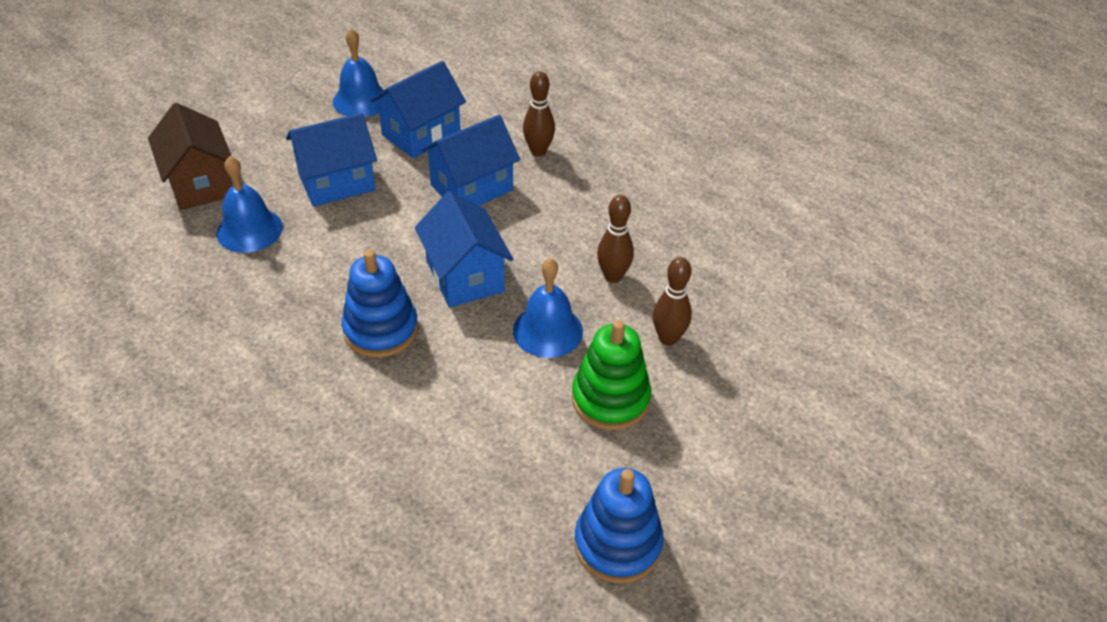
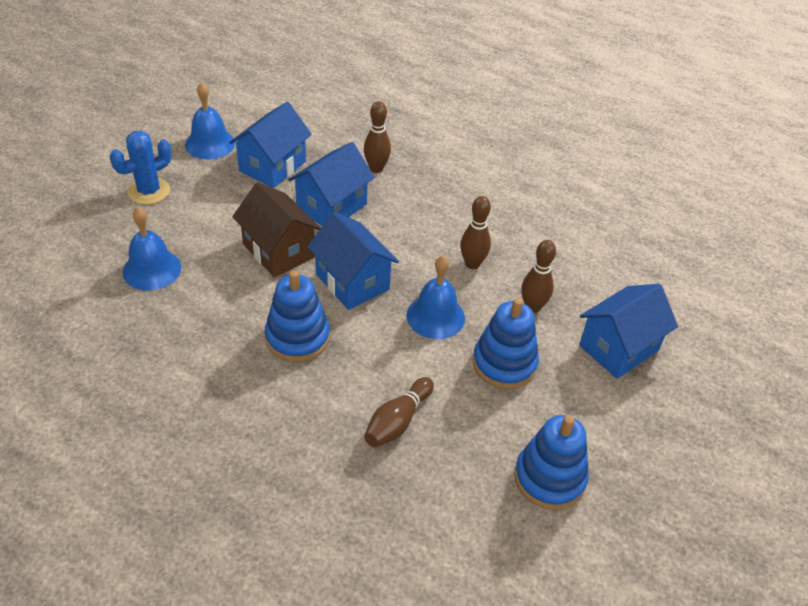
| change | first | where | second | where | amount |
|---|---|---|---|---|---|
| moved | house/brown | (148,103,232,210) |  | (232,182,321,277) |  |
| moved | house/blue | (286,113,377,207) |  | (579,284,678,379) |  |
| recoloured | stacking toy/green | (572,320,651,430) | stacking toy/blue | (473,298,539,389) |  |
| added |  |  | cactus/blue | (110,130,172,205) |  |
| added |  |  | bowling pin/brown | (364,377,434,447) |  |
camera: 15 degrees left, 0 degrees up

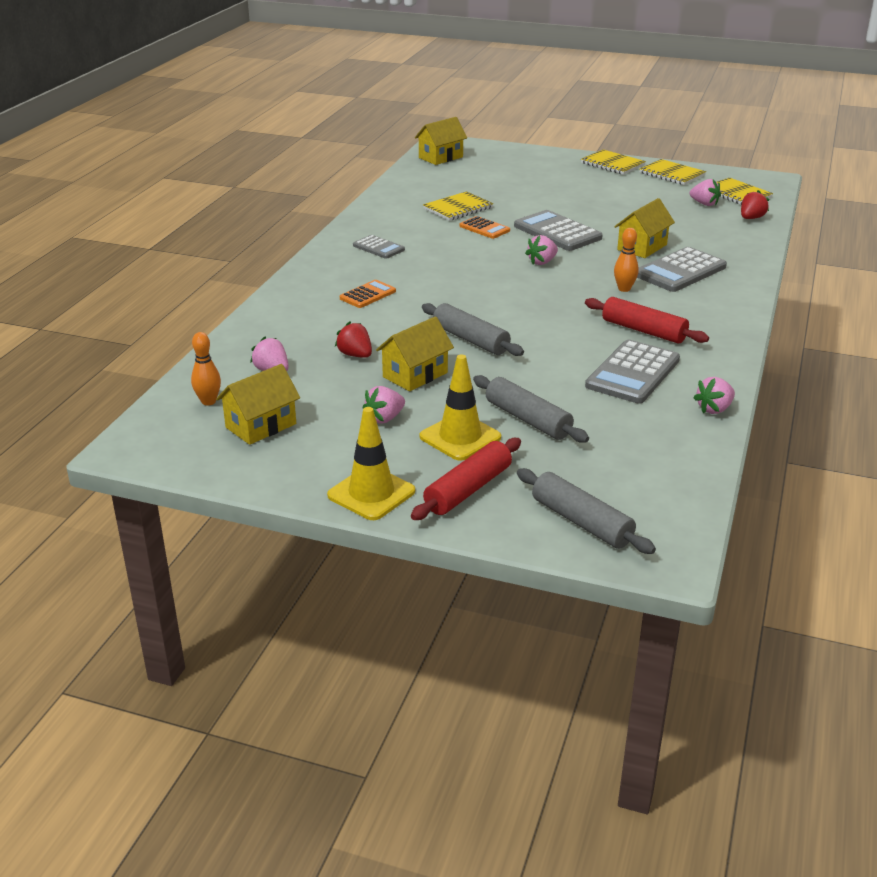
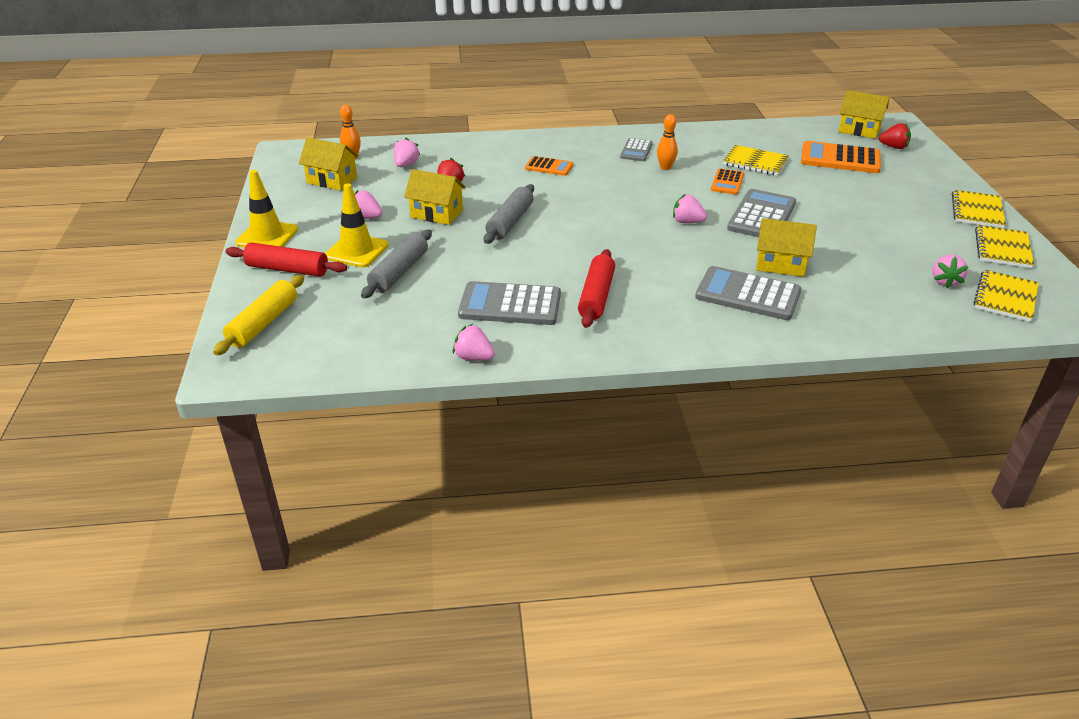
| change | first | where | second | where | amount |
|---|---|---|---|---|---|
| moved | strawberry/red | (741,190,769,219) |  | (879,123,911,149) |  |
| moved | bowling pin/orange | (614,228,639,292) |  | (657,114,678,170) |  |
| recoloured | rolling pin/grey | (517,468,656,554) | rolling pin/yellow | (213,275,304,355) |  |
| added |  |  | calculator/orange | (801,141,881,173) |  |
camera: 65 degrees right, 5 degrees up

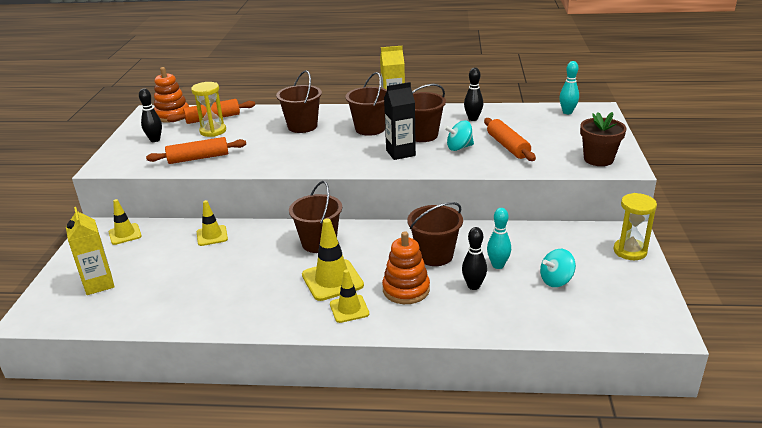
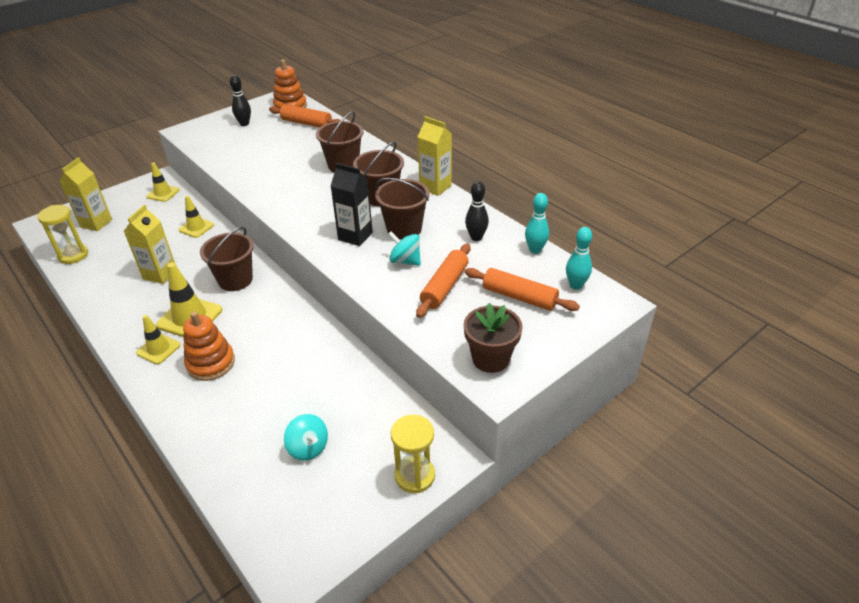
| change | first | where | second | where | amount |
|---|---|---|---|---|---|
| moved | hourglass/yellow | (191,82,226,137) |  | (37,205,88,264) |  |
| moved | rolling pin/orange | (146,137,246,164) |  | (465,268,580,311) |  |
| removed | bucket/brown | (408,202,463,266) |  |  |  |
| moved | bowling pin/turquoise | (487,208,511,269) |  | (525,193,549,254) |  |
| removed | bowling pin/black | (462,227,487,290) |  |  |  |
| turned | spinning top/turquoise | (540,249,576,287) |  | (284,414,328,461) | 150 degrees counterclockwise |
| added |  |  | carton/yellow | (124,205,176,284) |  |
camera: 45 degrees right, 10 degrees up

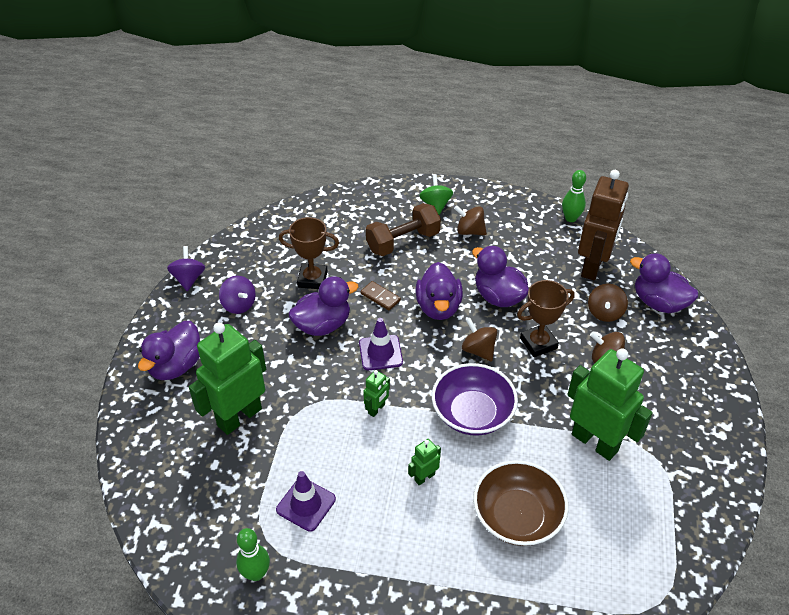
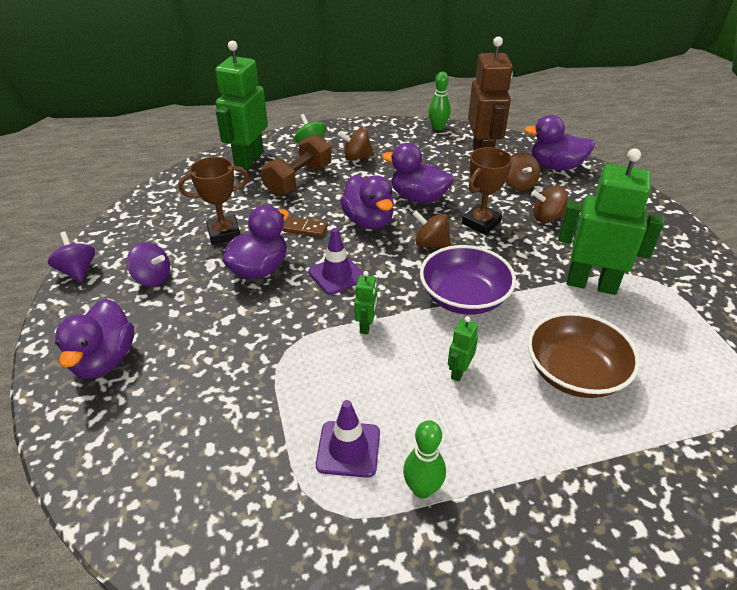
| change | first | where | second | where | amount |
|---|---|---|---|---|---|
| moved | robot/green | (189,322,266,435) |  | (215,41,268,170) |  |
| moved | bowling pin/green | (236,528,270,581) |  | (403,420,446,498) |  |
camera: 25 degrees left, 5 degrees down

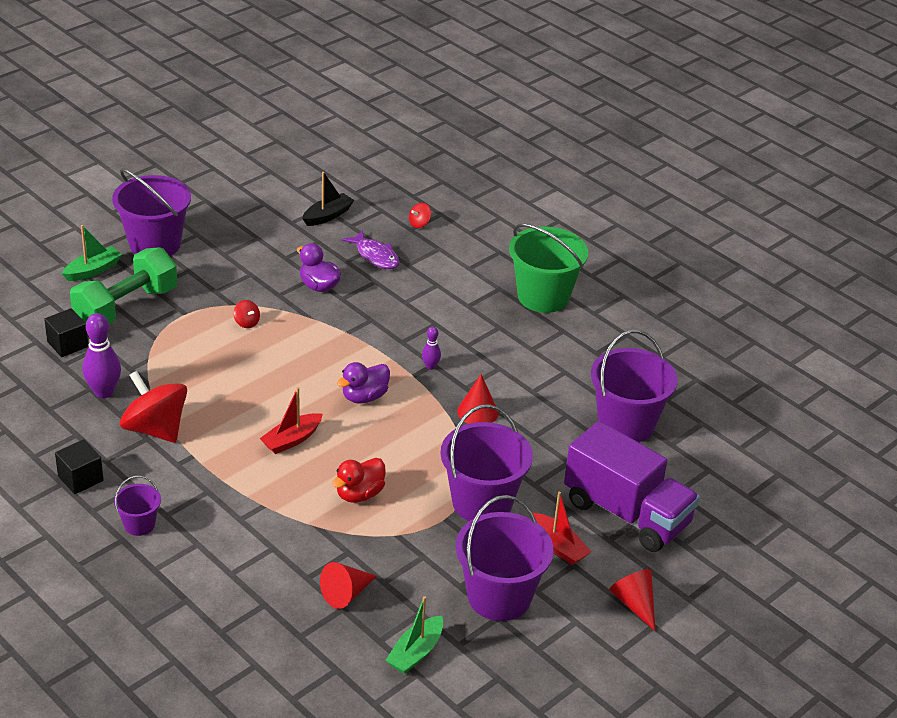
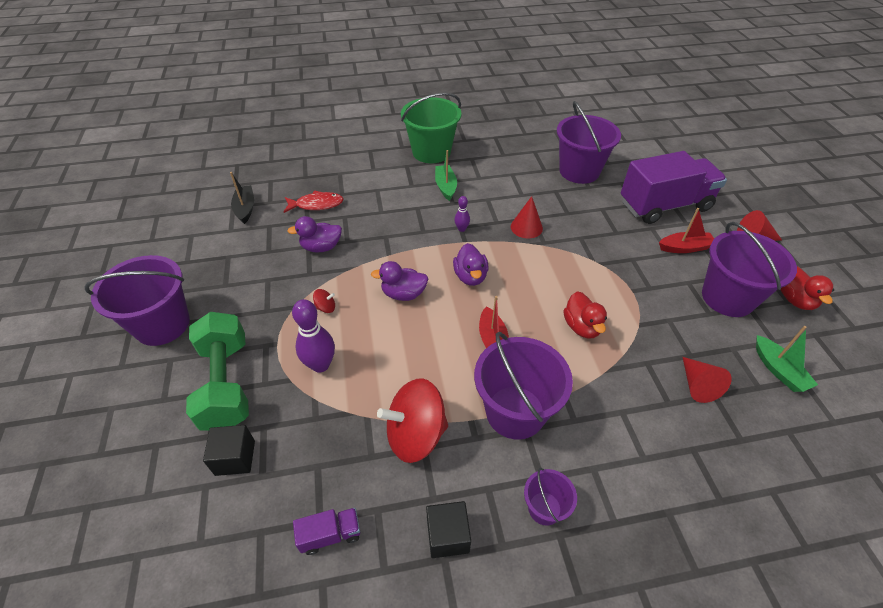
| change | first | where | second | where | amount |
|---|---|---|---|---|---|
| removed | spinning top/red | (409,203,431,228) |  |  |  |
| moved | boat/green | (62,225,122,281) |  | (435,150,457,201) |  |
| recoloured | fish/purple | (342,230,400,269) | fish/red | (284,190,344,213) |  |
| moved | bowling pin/purple | (82,313,121,398) |  | (292,299,335,373) |  |
| moved | bucket/purple | (440,404,533,521) |  | (474,332,573,440) |  |
| added |  |  | duck/purple | (371,261,428,301) |  |
| added |  |  | duck/red | (781,266,834,310) |  |
| added |  |  | truck/purple | (293,508,360,555) |  |
camera: 55 degrees left, 10 degrees up

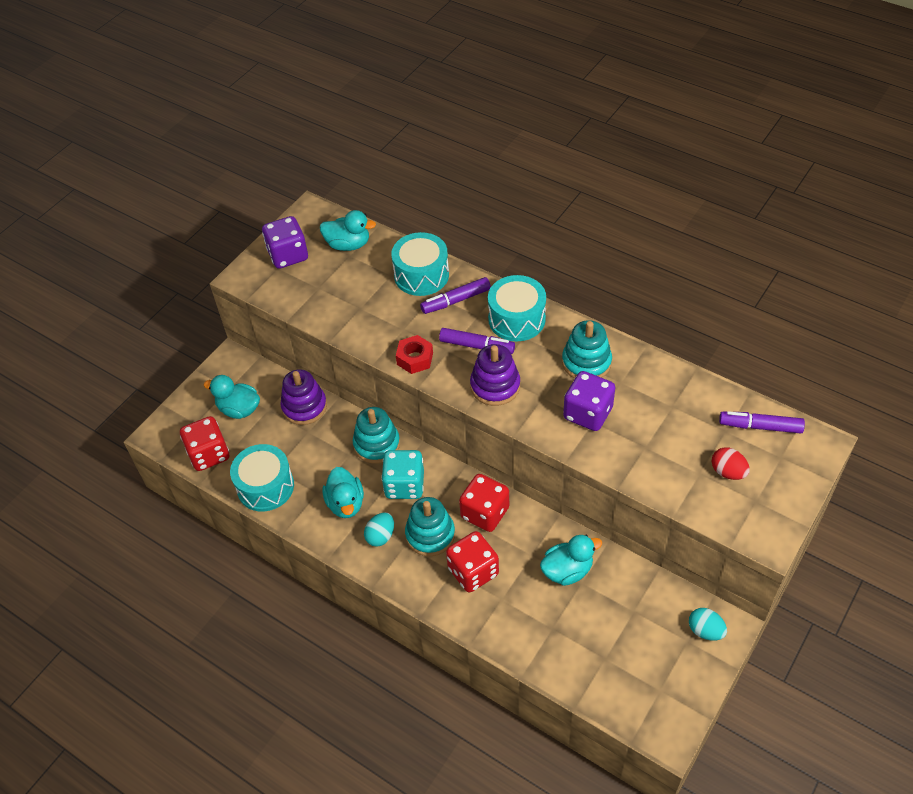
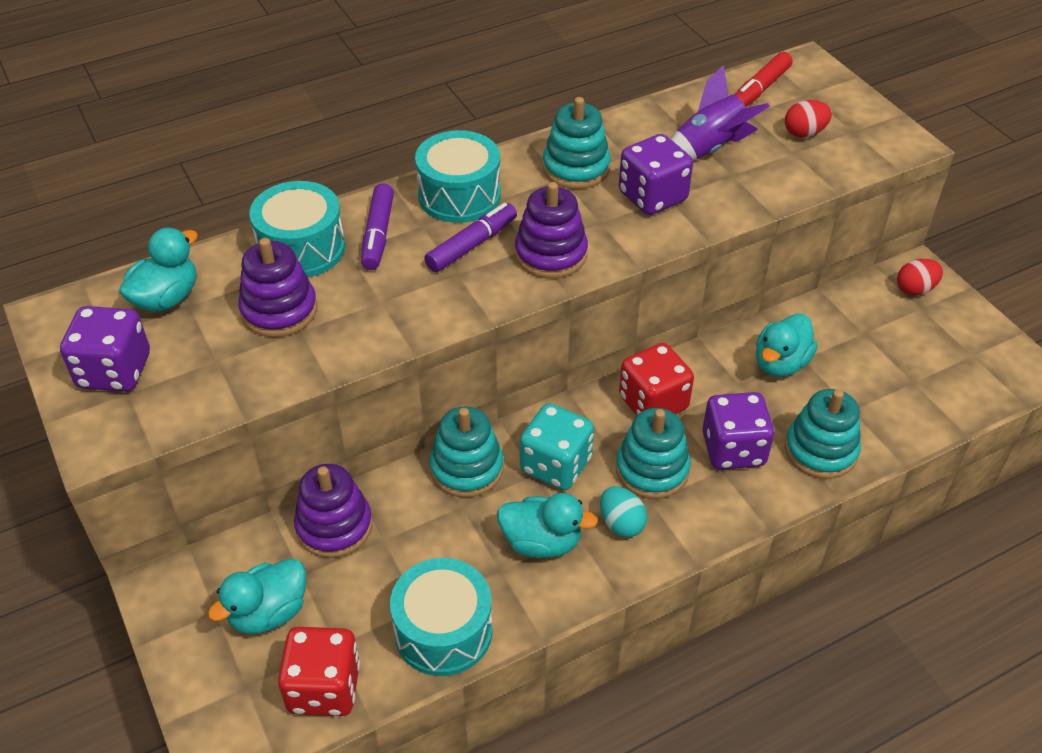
| change | first | where | second | where | amount |
|---|---|---|---|---|---|
| removed | nut/red | (396,335,433,374) |  |  |  |
| recoloured | marker/purple | (719,411,805,433) | marker/red | (735,52,792,107) |  |
| recoloured | dice/red | (446,531,499,592) | dice/purple | (702,392,774,470) |  |
| turned | duck/turquoise | (540,535,602,586) |  | (756,313,817,377) | 150 degrees counterclockwise |
| recoloured | egg/turquoise | (689,608,727,640) | egg/red | (897,259,943,296) |  |
| added |  |  | rocket/purple | (671,65,770,160) |  |
| added |  |  | stacking toy/purple | (238,238,317,337) |  |
| added |  |  | stacking toy/turquoise | (785,389,861,479) |  |
camera: 65 degrees left, 5 degrees down

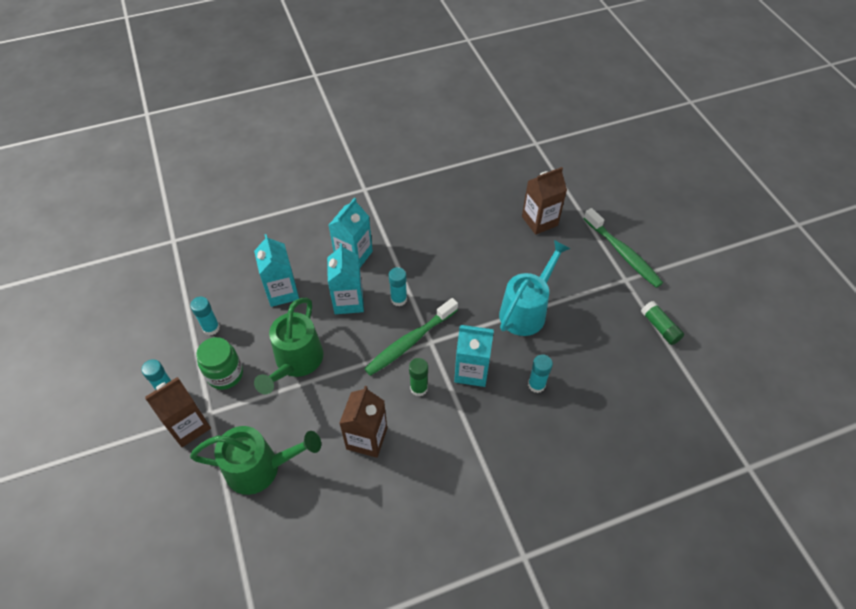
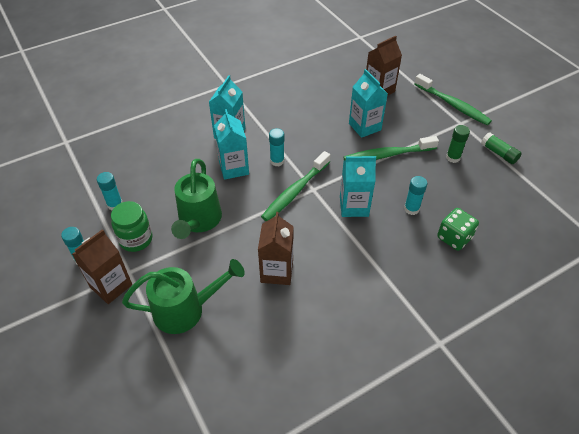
| change | first | where | second | where | amount |
|---|---|---|---|---|---|
| moved | carton/turquoise | (254,234,299,307) |  | (349,69,388,138) |  |
| replaced | watering can/turquoise | (499,240,571,336) | toothbrush/green | (343,136,439,160) |  |
| moved | glue stick/green | (409,358,428,397) |  | (446,125,470,163) |  |
| added |  |  | dice/green | (437,208,479,251) |  |
camera: 10 degrees left, 5 degrees down

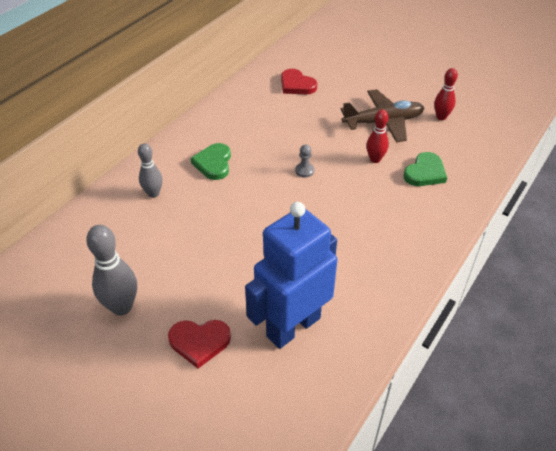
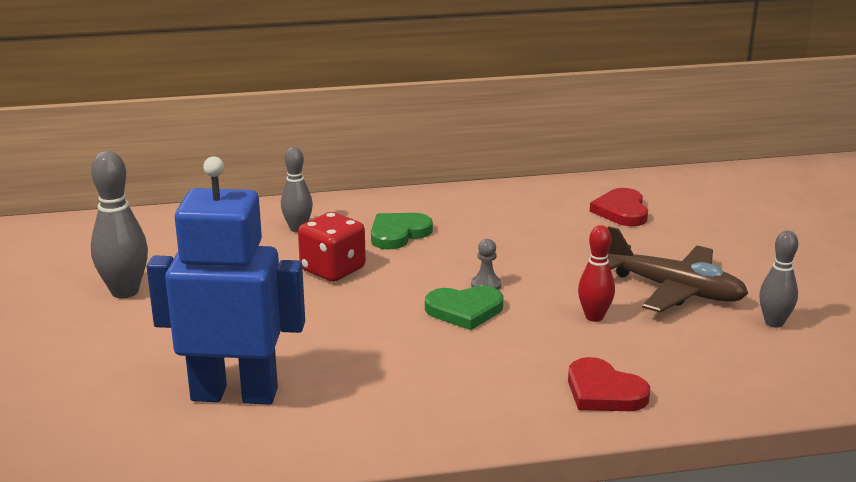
| change | first | where | second | where | amount |
|---|---|---|---|---|---|
| recoloured | bowling pin/red | (434,68,458,120) | bowling pin/grey | (759,231,798,328) |  |
| moved | heart/green | (403,152,447,186) |  | (425,286,504,330) |  |
| moved | heart/red | (168,320,231,369) |  | (568,357,650,411) |  |
| added |  |  | dice/red | (298,212,366,282) |  |
camera: 45 degrees right, 20 degrees down

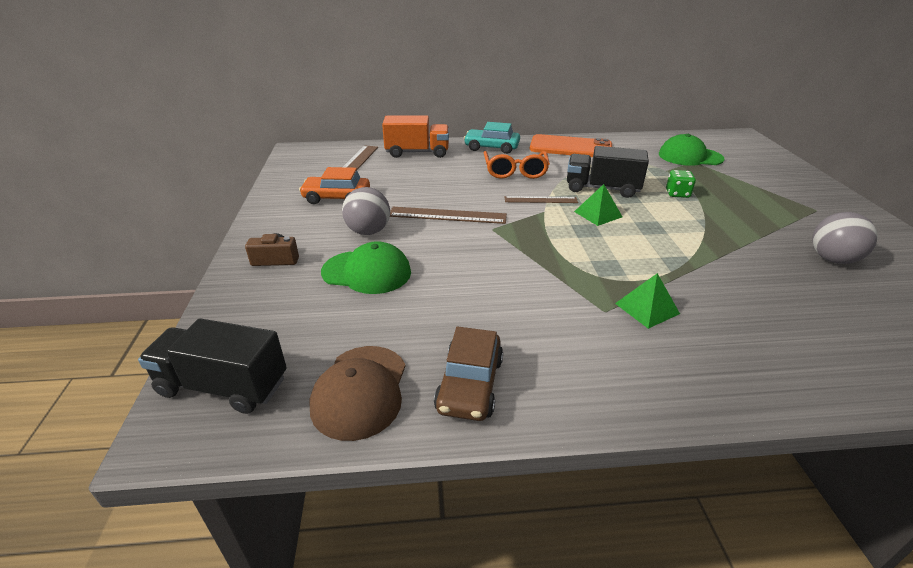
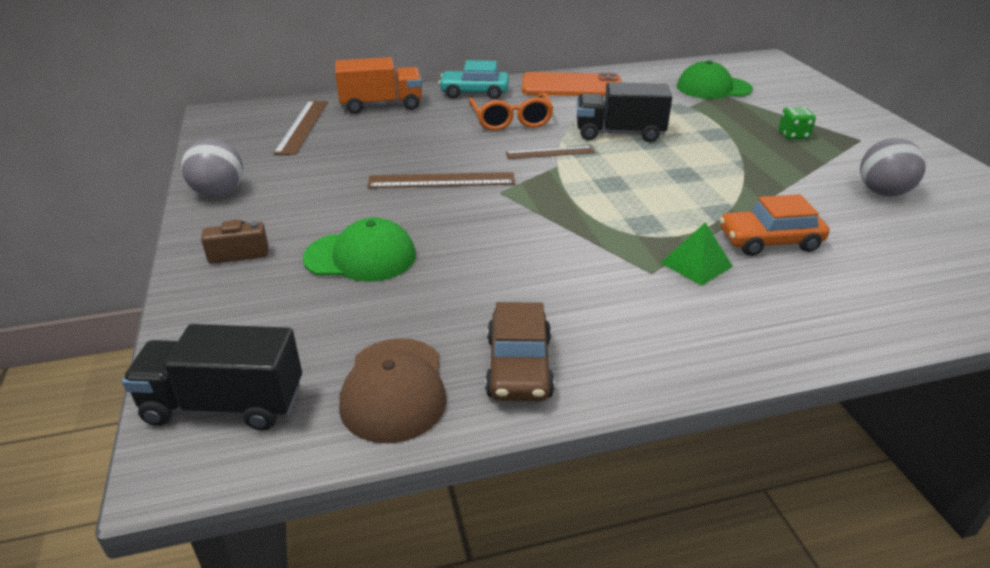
| change | first | where | second | where | amount |
|---|---|---|---|---|---|
| moved | car/orange | (299,167,370,204) |  | (719,194,829,256) |  |
| moved | dice/green | (666,170,696,198) |  | (779,107,816,140) |  |
| removed | pyramid/green | (574,184,622,226) |  |  |  |
| moved | ball/grey | (342,187,390,235) |  | (181,139,243,197) |  |
camera: 10 degrees left, 0 degrees up

